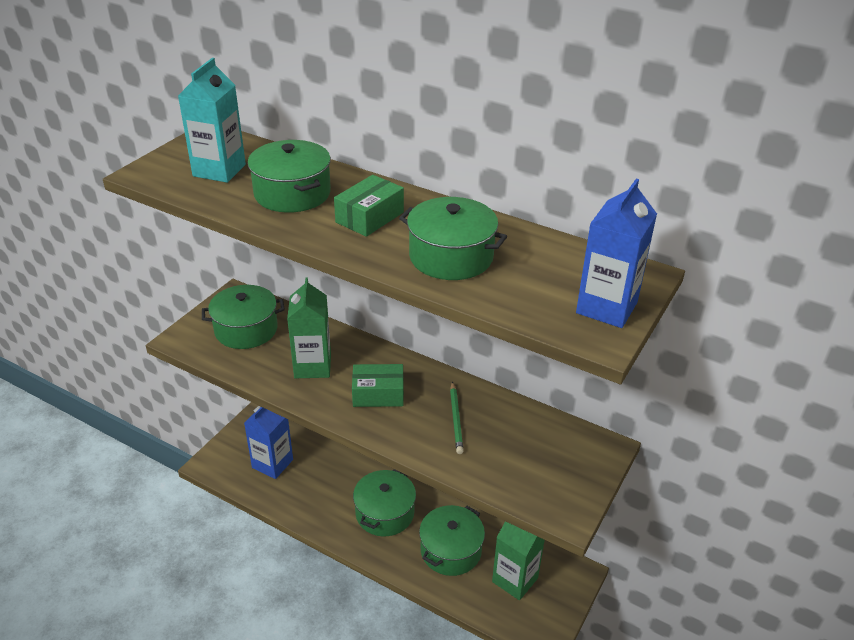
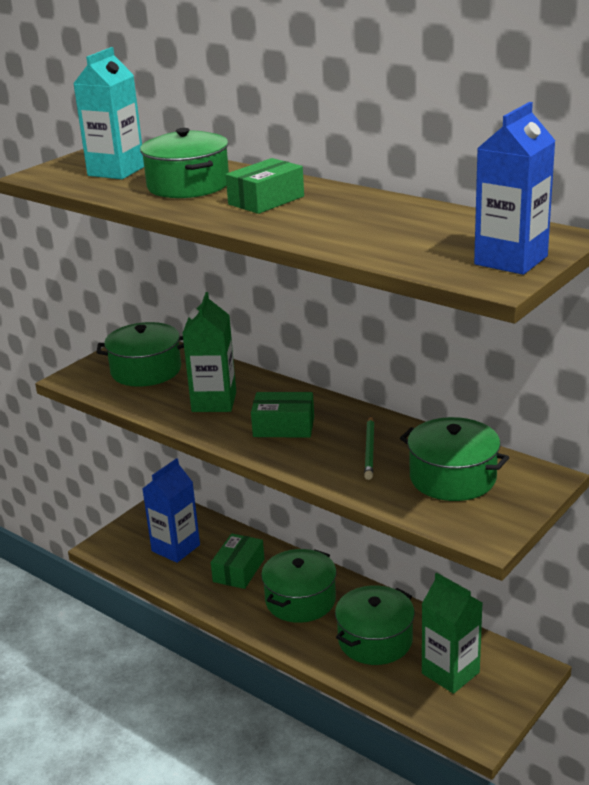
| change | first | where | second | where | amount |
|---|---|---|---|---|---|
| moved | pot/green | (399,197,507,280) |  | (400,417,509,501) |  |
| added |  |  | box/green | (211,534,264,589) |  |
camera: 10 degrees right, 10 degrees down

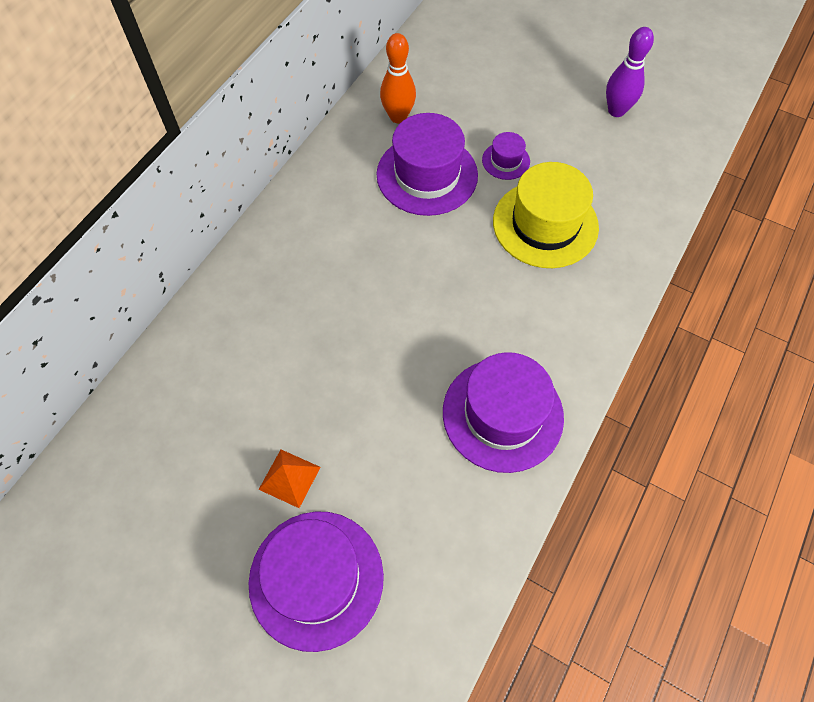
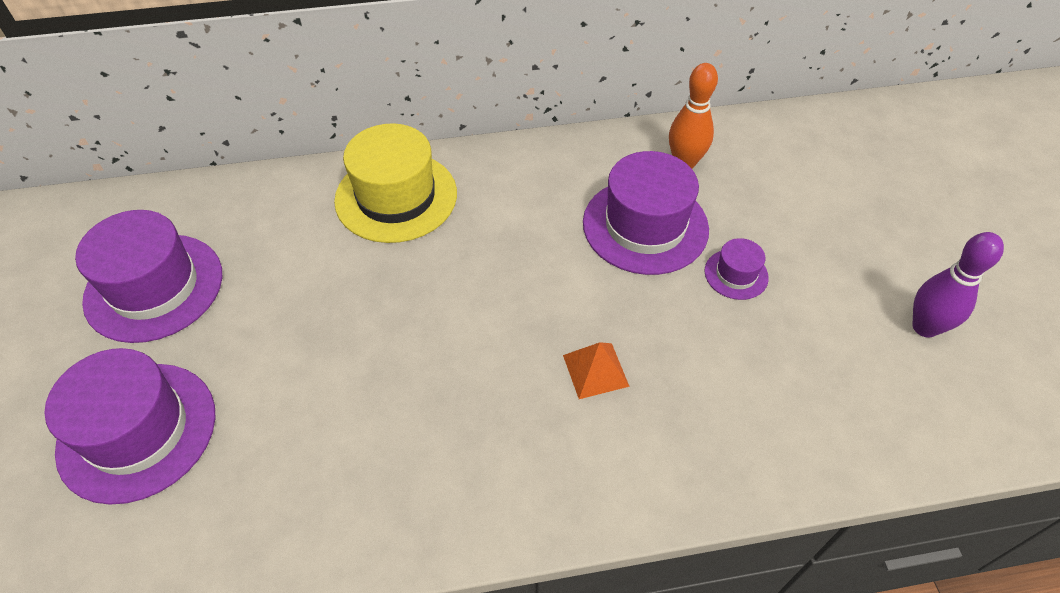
| change | first | where | second | where | amount |
|---|---|---|---|---|---|
| moved | hat/yellow | (493,162,599,268) |  | (334,123,457,243) |  |
| moved | hat/purple | (443,352,564,473) |  | (75,210,222,343) |  |
| moved | pyramid/orange | (259,450,321,508) |  | (563,342,630,399) |  |
camera: 50 degrees right, 10 degrees down

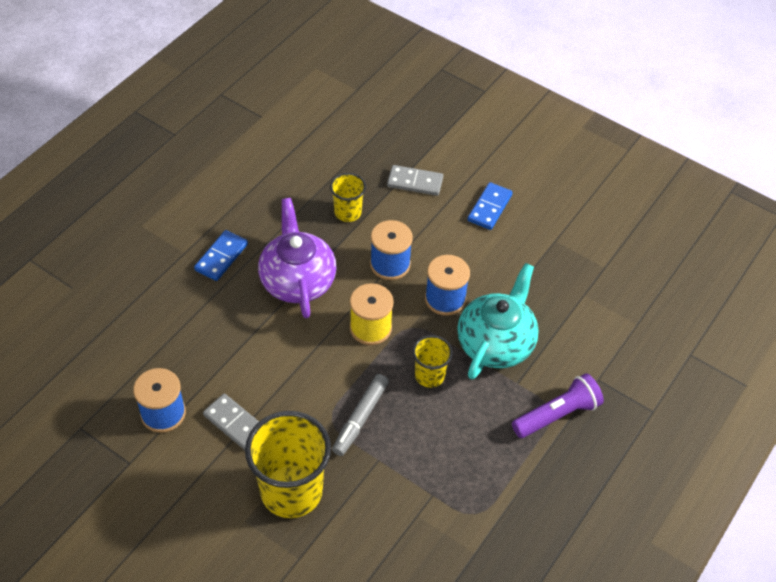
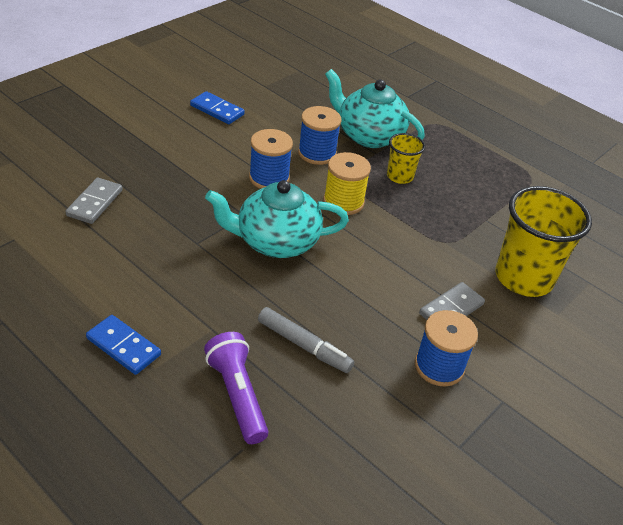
| change | first | where | second | where | amount |
|---|---|---|---|---|---|
| moved | domino/grey | (387,165,443,196) |  | (65,178,123,224) |  |
| removed | cup/yellow | (330,173,366,222) |  |  |  |
| recoloured | teapot/purple | (258,198,337,318) | teapot/turquoise | (205,180,349,258) |  |
| moved | domino/blue | (194,230,248,281) |  | (86,315,161,375) |  |
| moved | flashlight/purple | (512,373,604,438) |  | (204,332,268,444) |  |
| moved | marker/grey | (332,374,389,456) |  | (258,307,355,373) |  |
camera: 85 degrees left, 10 degrees down

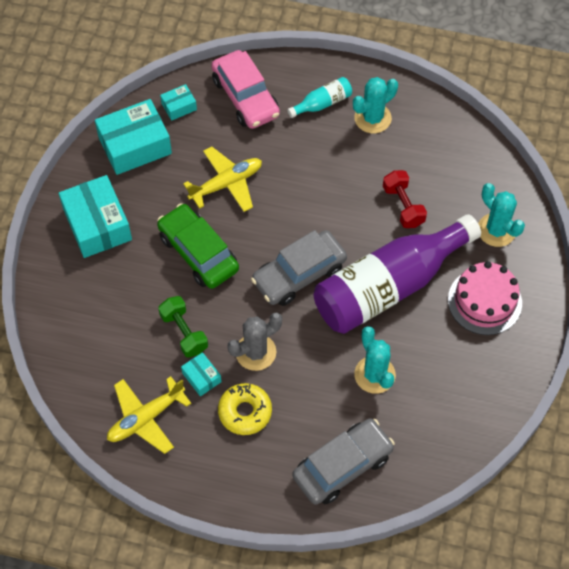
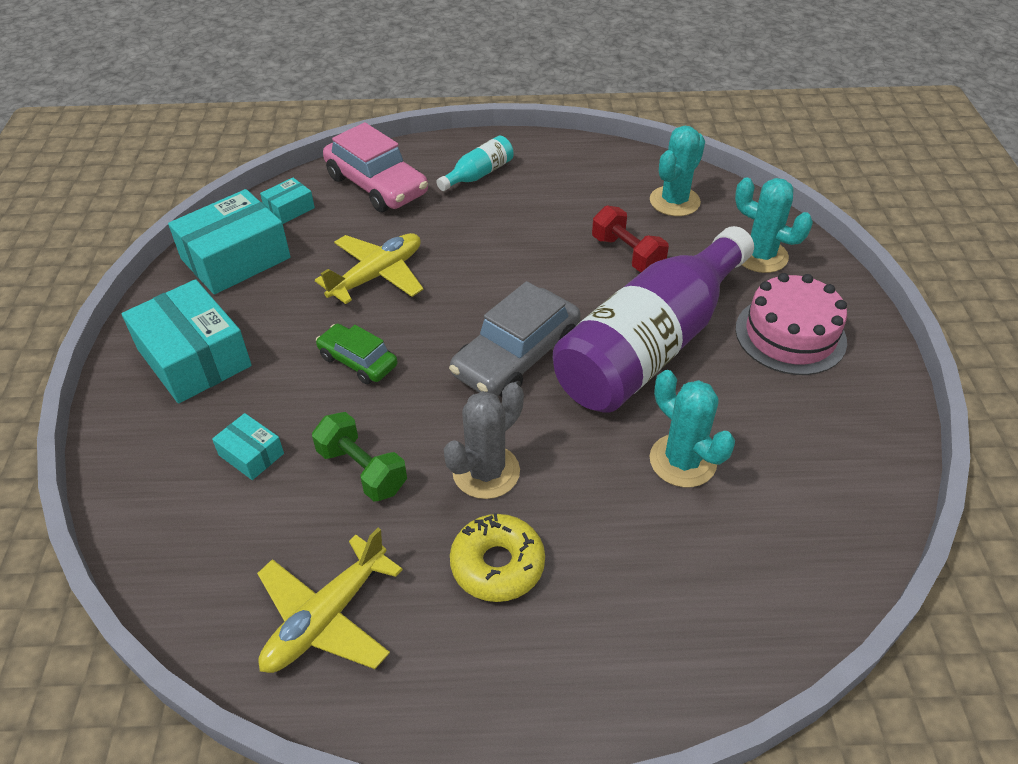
| change | first | where | second | where | amount |
|---|---|---|---|---|---|
| moved | cactus/turquoise | (353,77,398,133) |  | (650,126,705,216) |  |
| resized | car/green | (157,203,239,289) |  | (316,324,398,384) | x0.59 |
| moved | box/turquoise | (181,352,222,396) |  | (212,413,284,480) |  |
| removed | car/grey | (292,418,395,505) |  |  |  |
camera: 15 degrees left, 15 degrees down

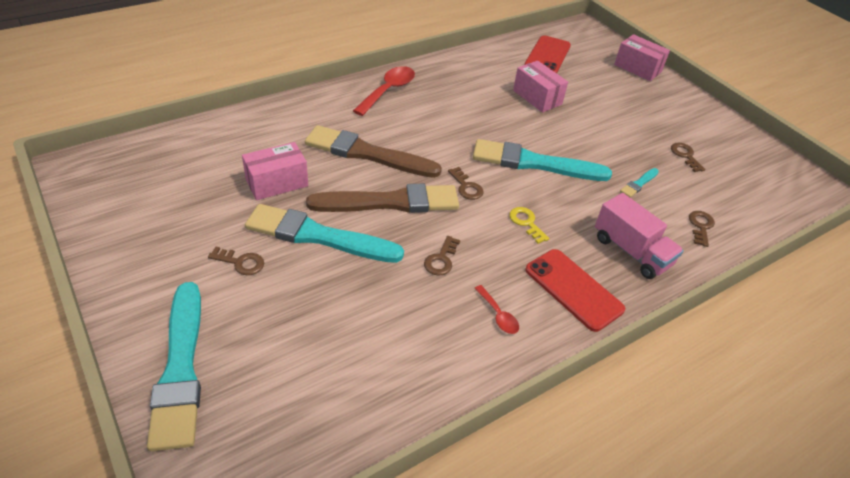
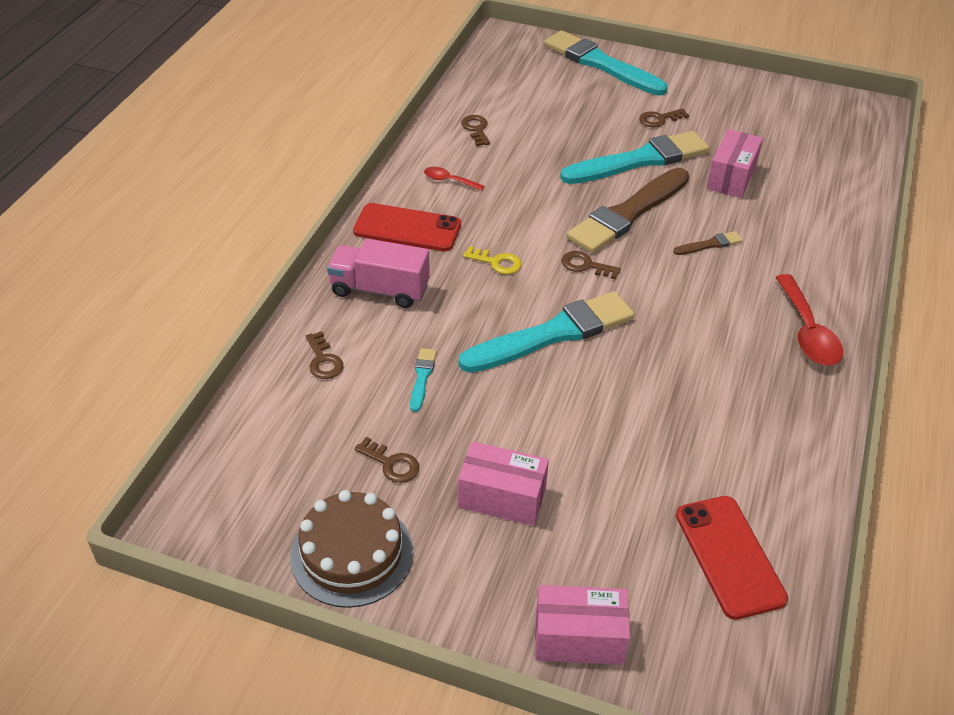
| change | first | where | second | where | amount |
|---|---|---|---|---|---|
| moved | box/pink | (513,61,568,112) |  | (458,442,549,526) |  |
| resized | brush/brown | (305,125,442,178) |  | (673,231,742,255) | x0.42 |
| moved | key/brown | (424,236,460,276) |  | (461,115,490,146) |  |
| added |  |  | cake/brown | (290,490,413,608) |  |
camera: 145 degrees right, 0 degrees up

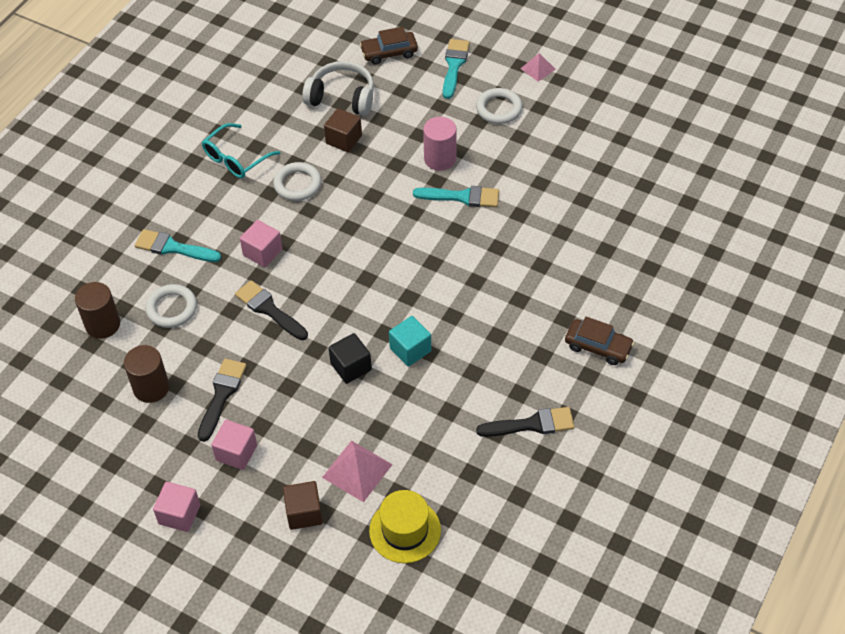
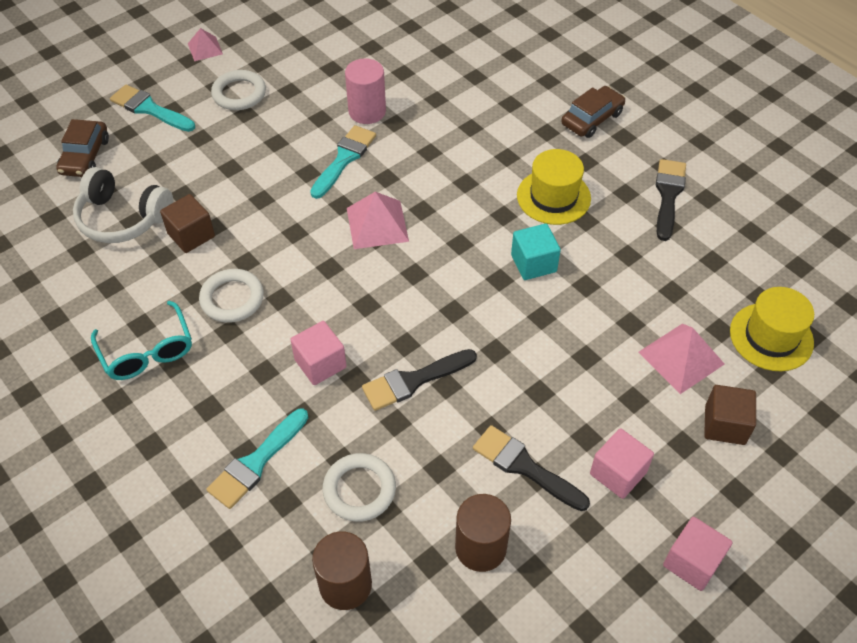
| change | first | where | second | where | amount |
|---|---|---|---|---|---|
| turned | headphones/white | (302,61,374,116) |  | (73,167,173,243) | 105 degrees counterclockwise |
| moved | cylinder/pink | (423,117,457,171) |  | (345,58,386,124) |  |
| removed | cube/black | (329,333,372,384) |  |  |  |
| added |  |  | hat/yellow | (517,149,591,225) |  |
| added |  |  | pyramid/pink | (347,192,409,249) |  |
camera: 70 degrees left, 0 degrees up

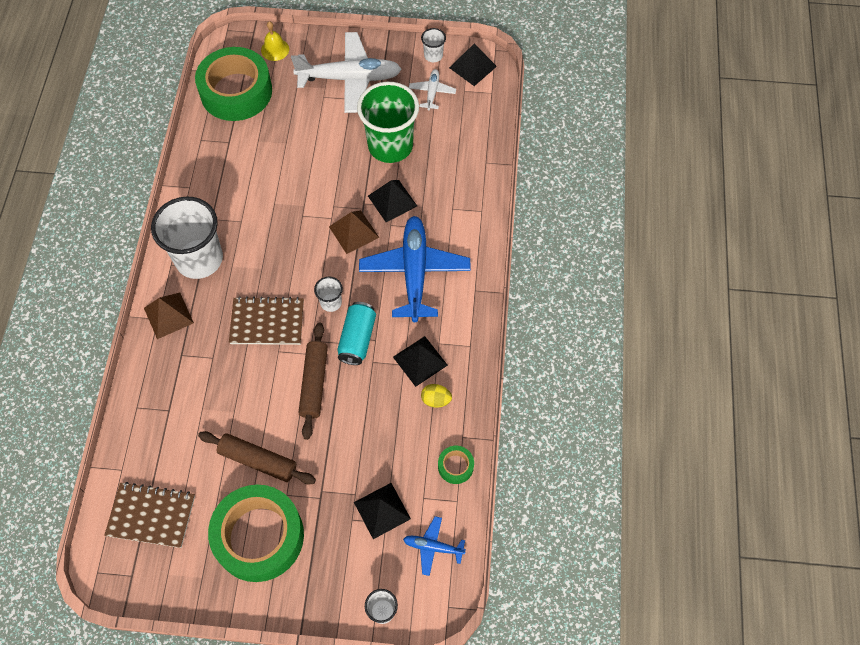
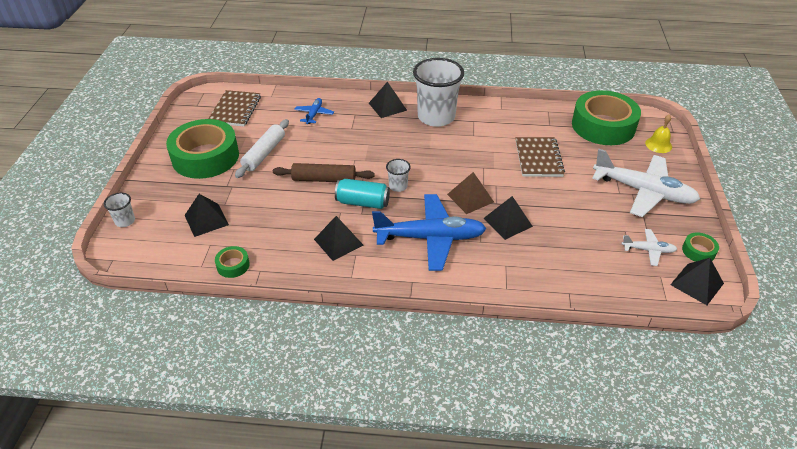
| change | first | where | second | where | amount |
|---|---|---|---|---|---|
| replaced | cup/white | (421,28,446,62) | tape/green | (682,232,719,262) |  |
| turned | plane/white | (291,32,402,113) |  | (592,149,700,217) | 60 degrees counterclockwise |
| removed | cup/green | (357,82,419,163) |  |  |  |
| recoloured | pyramid/brown | (144,293,194,339) | pyramid/black | (369,82,407,118) |  |
| moved | notebook/brown | (229,296,304,345) |  | (516,137,565,177) |  |
| removed | egg/yellow | (421,384,452,408) |  |  |  |
| recoloured | rolling pin/brown | (198,431,316,484) | rolling pin/white | (235,119,289,178) |  |
| moved | plane/blue | (403,516,466,576) |  | (294,98,334,124) |  |
camera: 90 degrees right, 20 degrees down

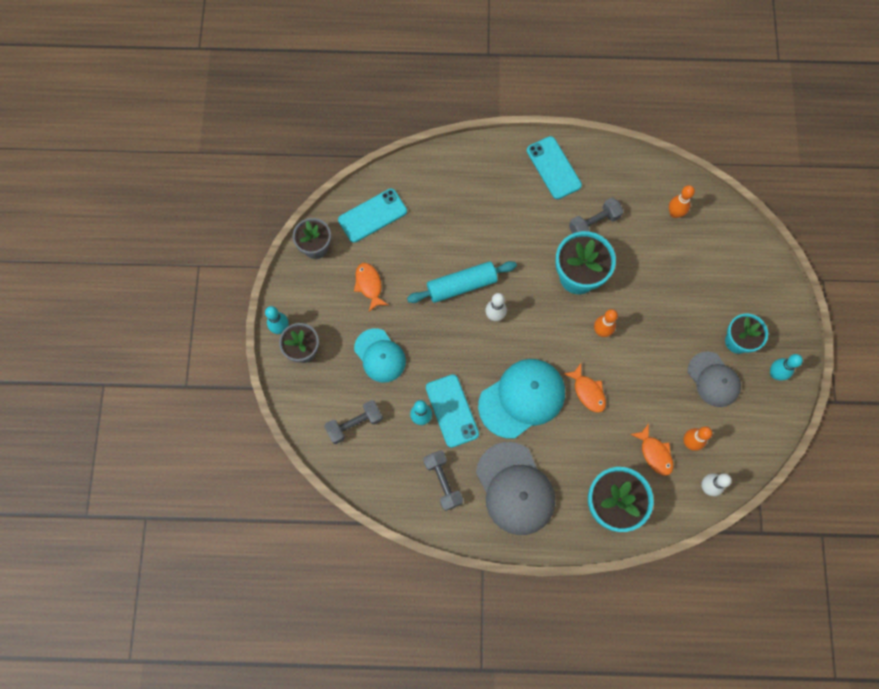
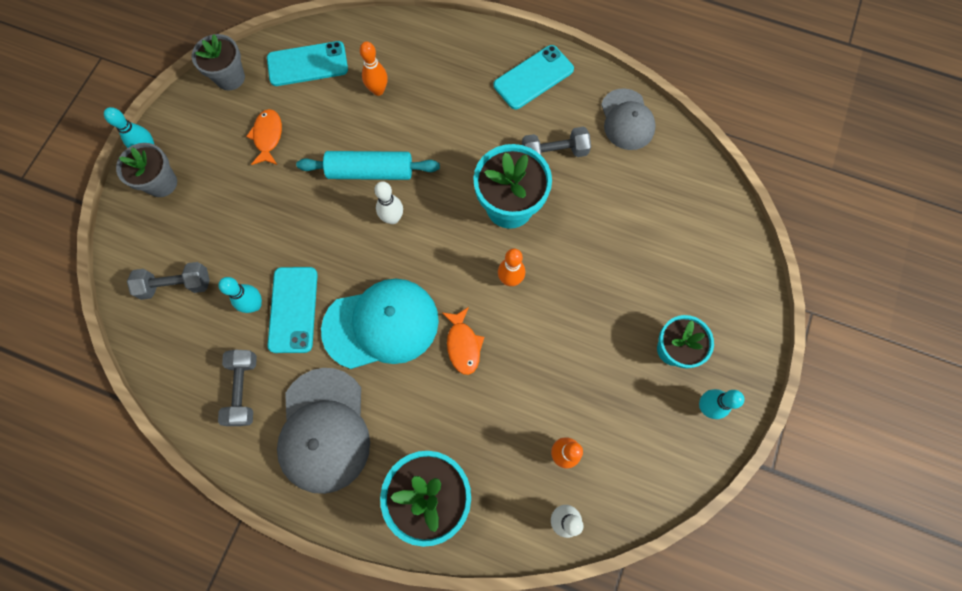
| change | first | where | second | where | amount |
|---|---|---|---|---|---|
| turned | phone/turquoise | (527,136,582,199) |  | (494,45,574,110) | 60 degrees clockwise |
| moved | bowling pin/orange | (669,185,695,218) |  | (360,41,388,96) |  |
| removed | cap/turquoise | (354,328,406,383) |  |  |  |
| moved | cap/grey | (688,351,741,407) |  | (601,88,656,150) |  |
| removed | fish/orange | (631,423,673,476) |  |  |  |
camera: 20 degrees right, 0 degrees up

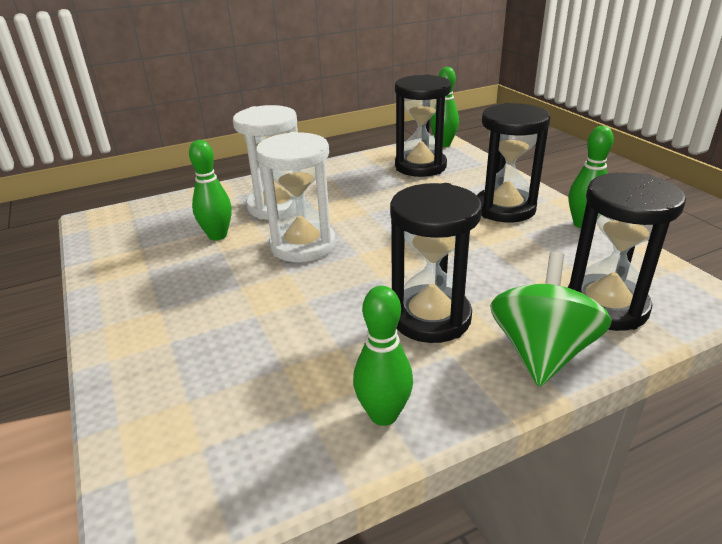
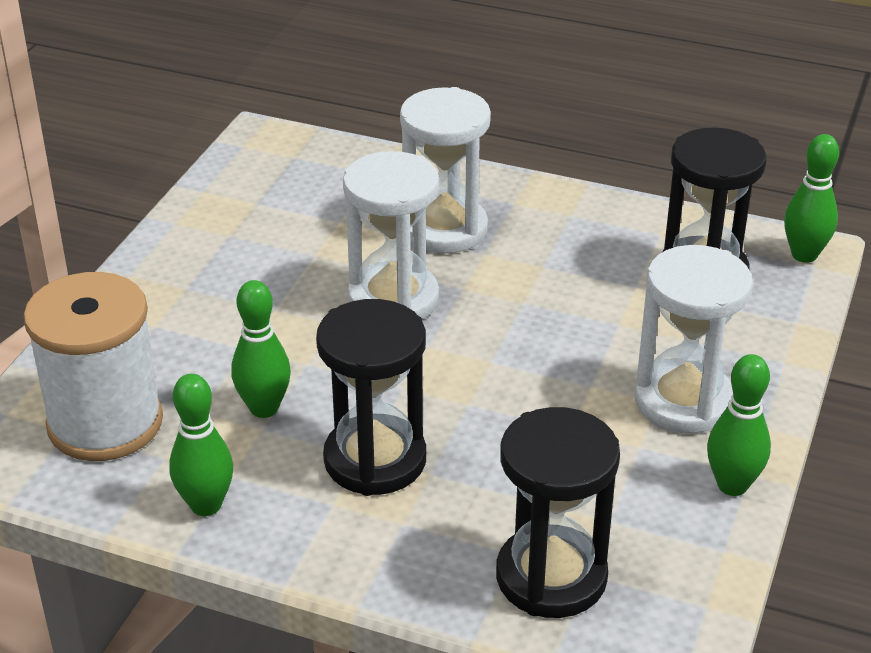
| change | first | where | second | where | amount |
|---|---|---|---|---|---|
| recoloured | hourglass/black | (477,103,550,222) | hourglass/white | (635,245,753,433) |  |
| moved | bowling pin/green | (189,140,232,241) |  | (231,280,291,418) |  |
| removed | spinning top/green | (490,251,612,387) |  |  |  |
| added |  |  | spool/white | (23,272,163,461) |  |
camera: 45 degrees right, 5 degrees up

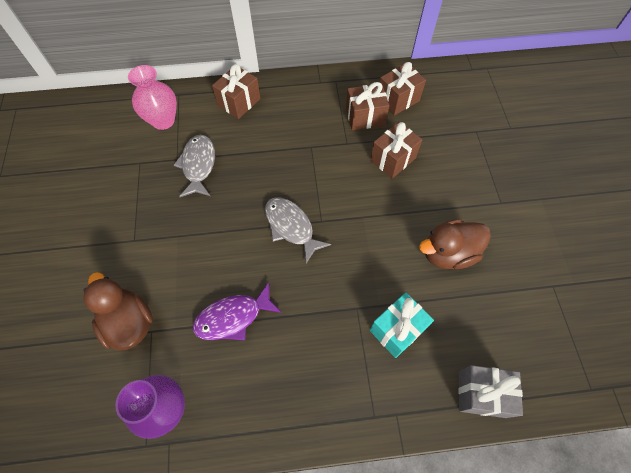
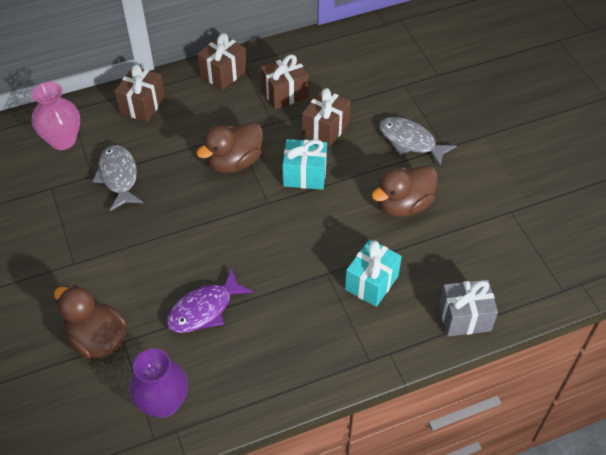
| change | first | where | second | where | amount |
|---|---|---|---|---|---|
| moved | gift/brown | (380,62,426,115) |  | (197,33,247,90) |  |
| moved | fish/grey | (265,197,331,264) |  | (379,117,457,166) |  |
| added |  |  | duck/brown | (196,122,263,173) |  |
| added |  |  | gift/turquoise | (283,139,327,190) |  |
camera: 15 degrees left, 10 degrees down

